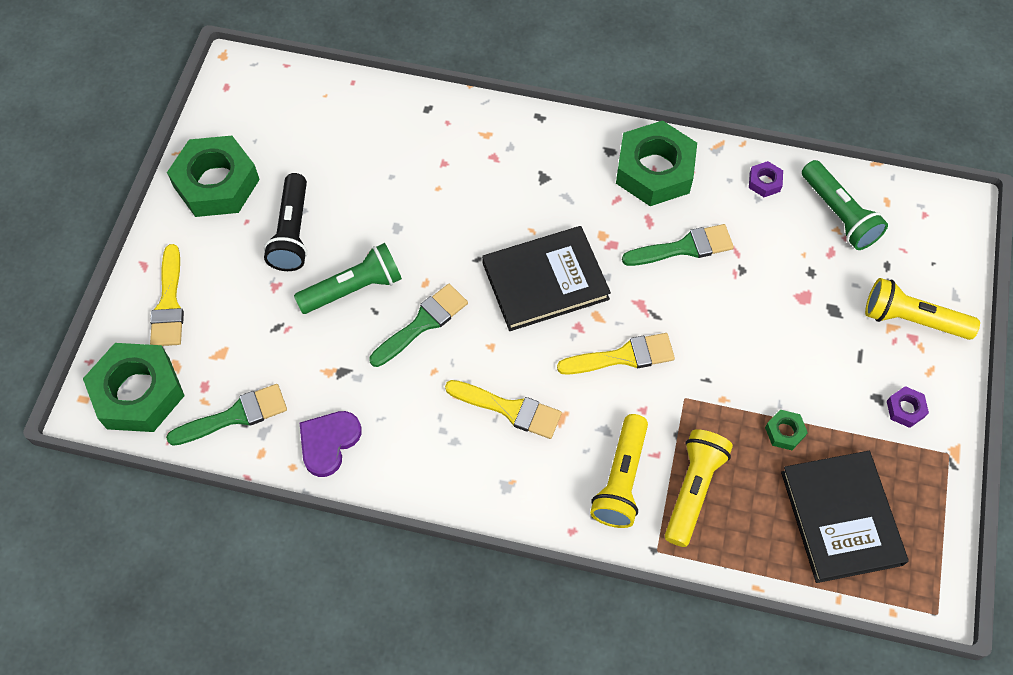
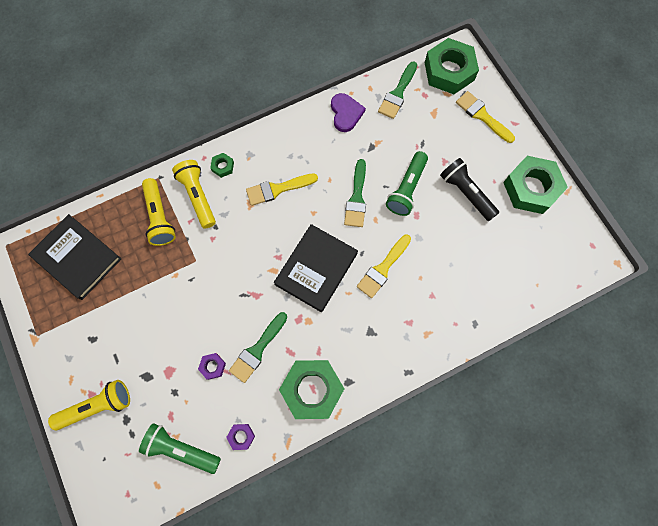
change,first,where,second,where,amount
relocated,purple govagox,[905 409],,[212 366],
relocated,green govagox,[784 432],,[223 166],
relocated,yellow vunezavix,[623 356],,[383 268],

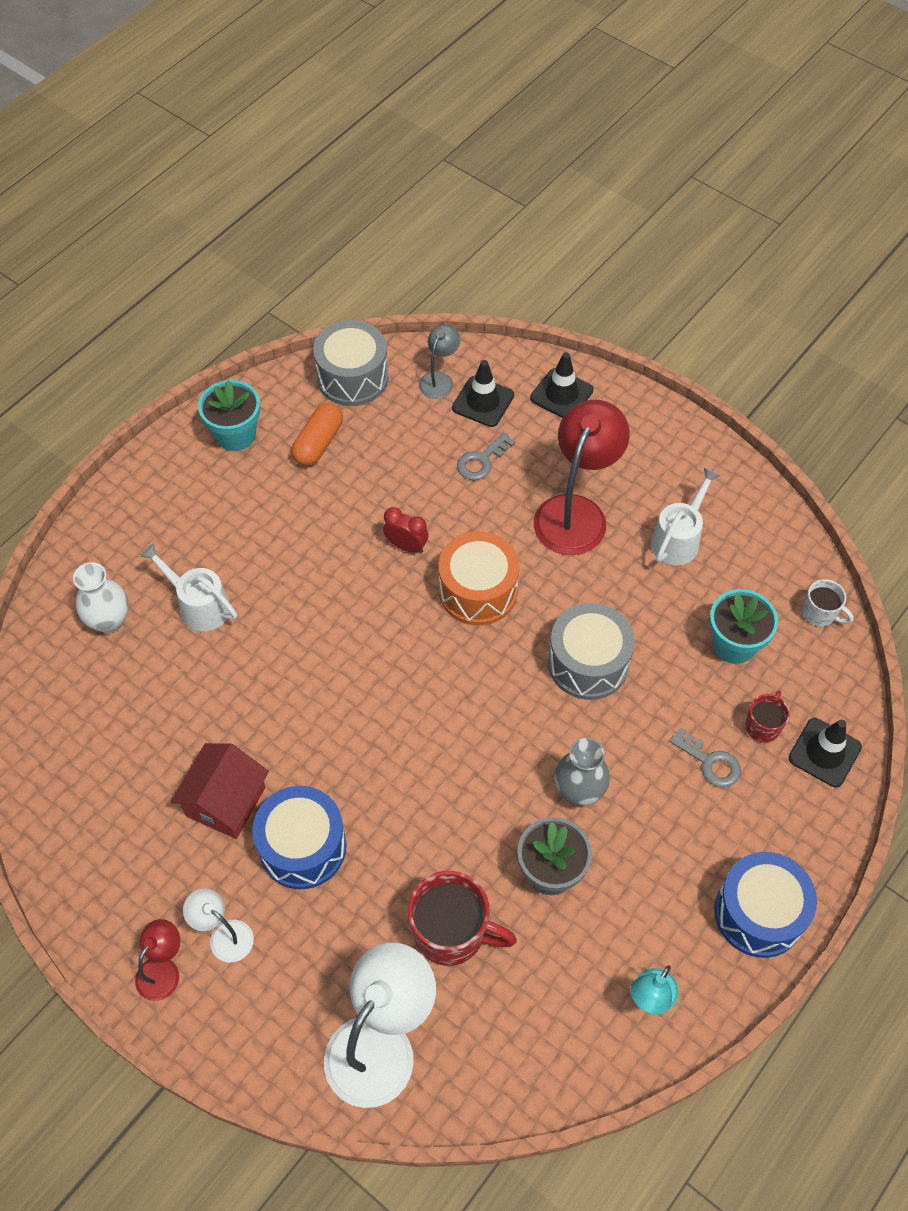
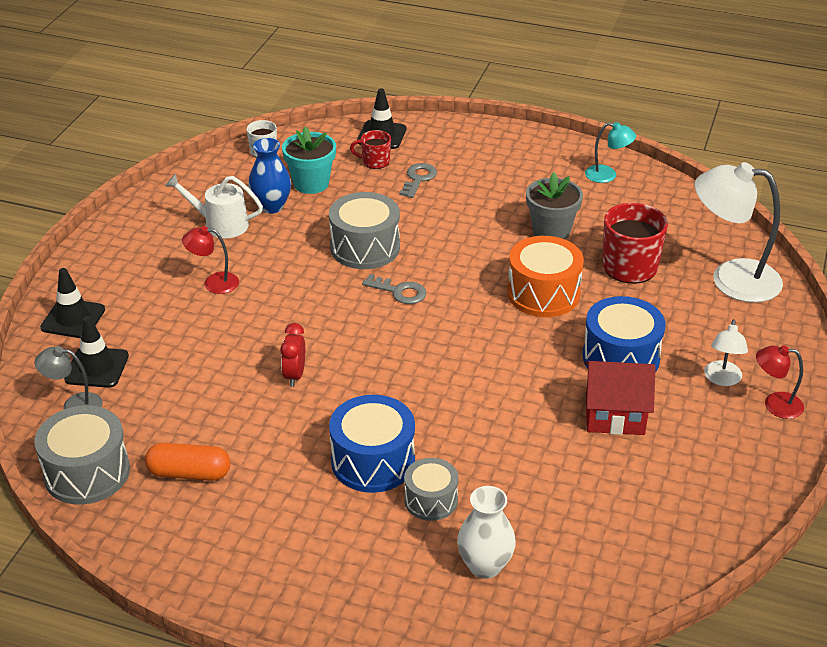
change,first,where,second,where,amount
size,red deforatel,[576 512],,[214 283],x0.51
appeared,,,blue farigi,[271 206],
relocated,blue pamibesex,[759 913],,[373 461],
relocated,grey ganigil,[481 460],,[399 292],
exchanged,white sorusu,[199 605],grey pamibesex,[431 500],
relocated,orange pamibesex,[478 591],,[543 293],
missing,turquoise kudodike,[236 435],,,
missing,grey farigi,[579 791],,,

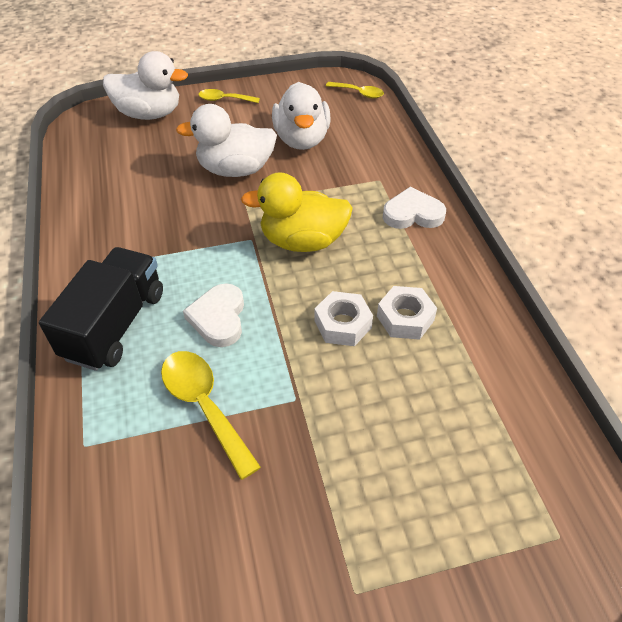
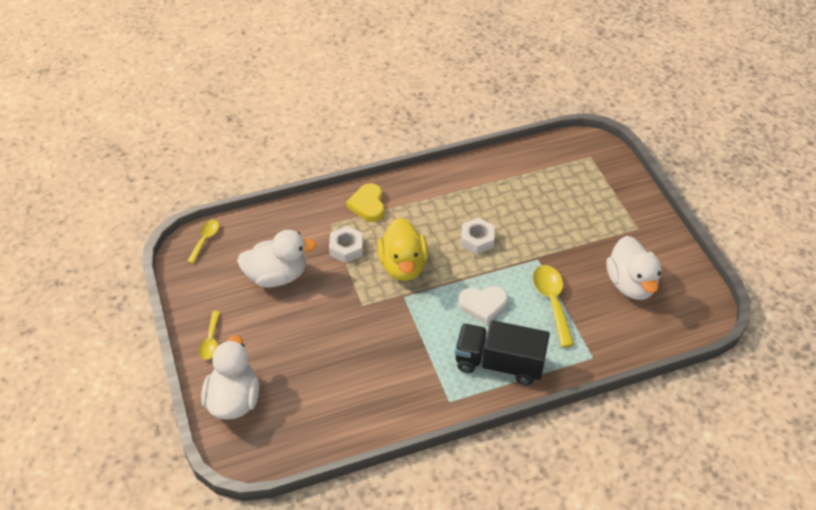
change,first,where,second,where,amount
relocated,white govagox,[405 318],,[346 248],
colour,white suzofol,[412 214],yellow suzofol,[368 205],
spun,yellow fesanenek,[204 406],,[552 302],120 degrees clockwise
relocated,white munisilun,[235 170],,[631 284],

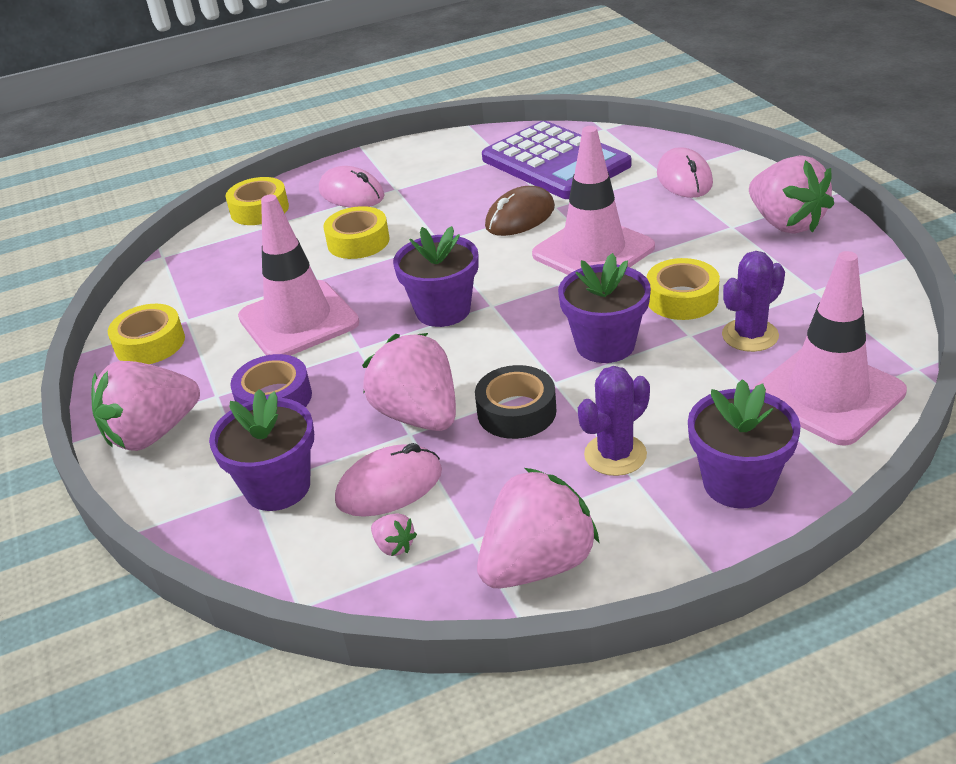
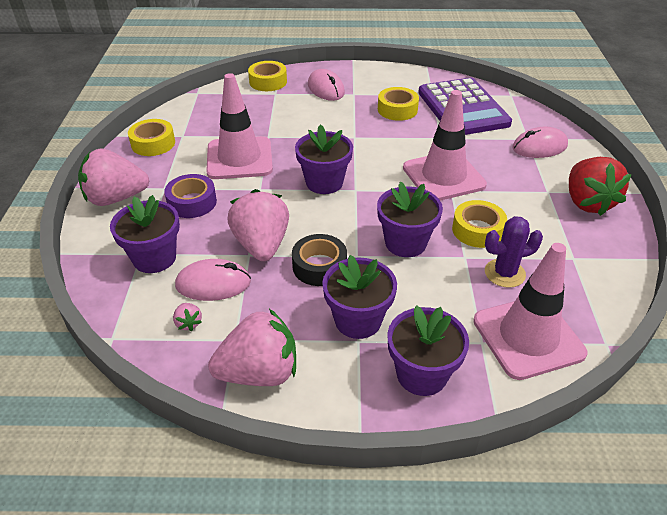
change,first,where,second,where,amount
exchanged,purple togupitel,[615 455],purple kudodike,[358 320],
relocated,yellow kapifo,[358 242],,[397 109],
spun,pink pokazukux,[684 179],,[539 147],60 degrees clockwise
colour,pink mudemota,[786 223],red mudemota,[587 202],
missing,brown pokazukux,[520 217],,,

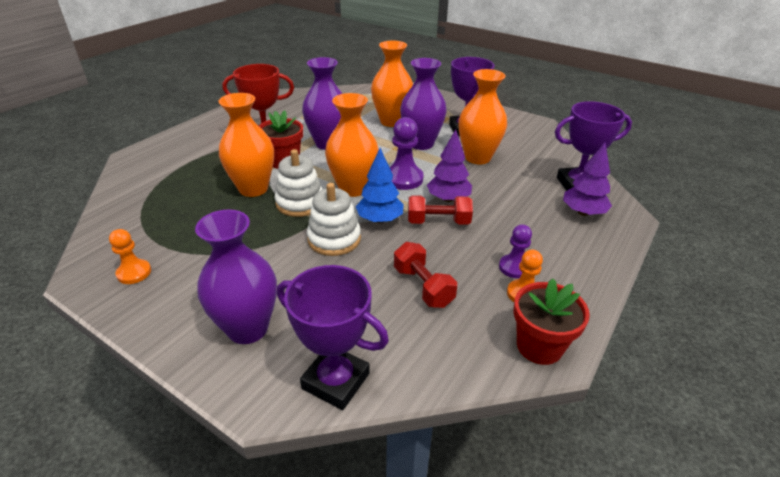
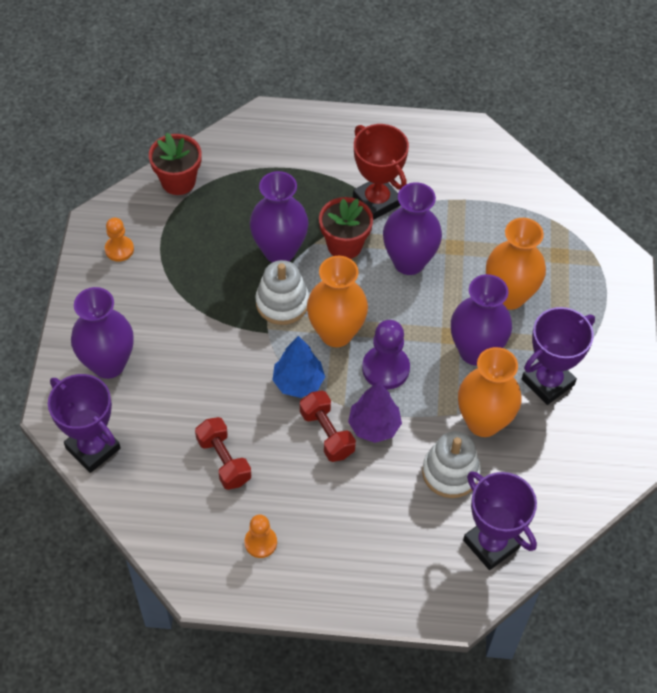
change,first,where,second,where,amount
spun,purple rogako,[336 381],,[93 448],45 degrees counterclockwise
relocated,red kudodike,[539 346],,[178 181],
spun,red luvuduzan,[423 286],,[224 460],60 degrees counterclockwise
colour,orange farigi,[253 189],purple farigi,[279 251],
relocated,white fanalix,[334 239],,[450 472],
missing,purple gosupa,[514 267],,,
missing,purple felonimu,[583 212],,,

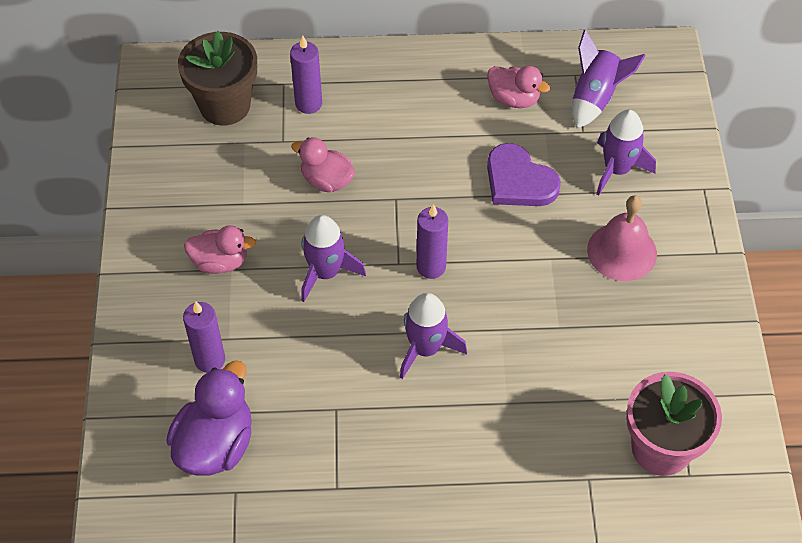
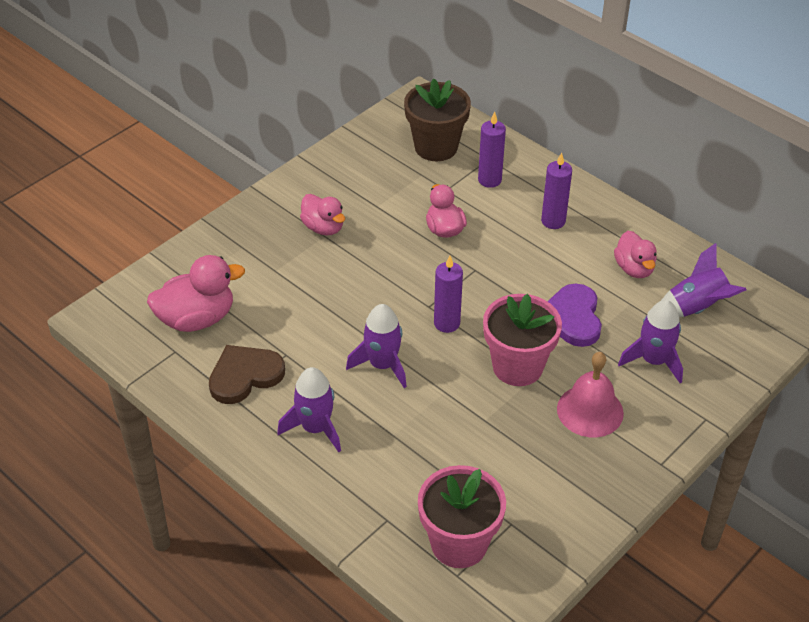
change,first,where,second,where,amount
colour,purple munisilun,[215 444],pink munisilun,[197 319],
appeared,,,brown suzofol,[245 376],
relocated,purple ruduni,[325 272],,[315 428],
appeared,,,pink kudodike,[517 366],
relocated,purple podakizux,[210 360],,[553 221],

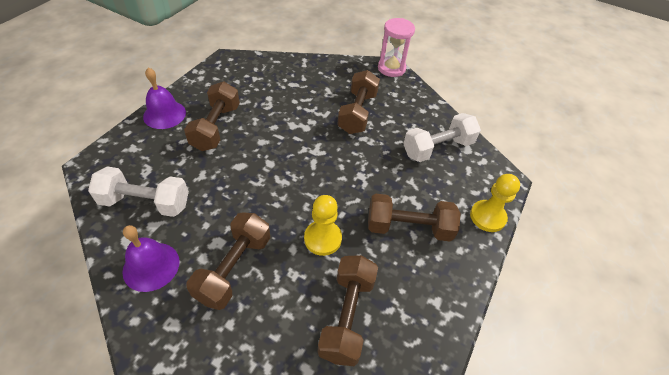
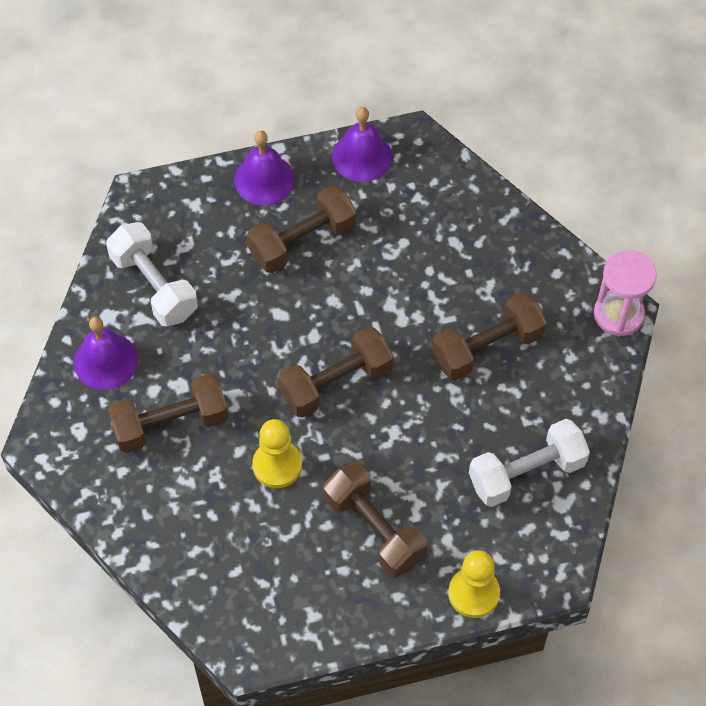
change,first,where,second,where,amount
relocated,brown luvuduzan,[347 316],,[336 383],
appeared,,,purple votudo,[362 156],
spun,white luvuduzan,[437 148],,[526 473],45 degrees counterclockwise

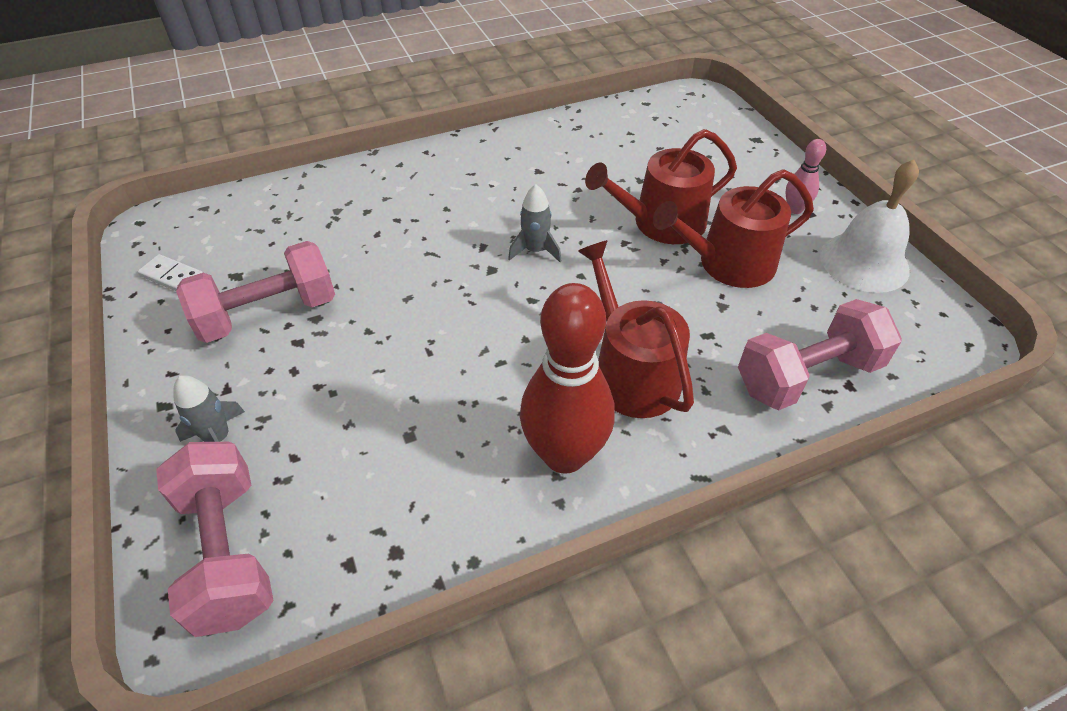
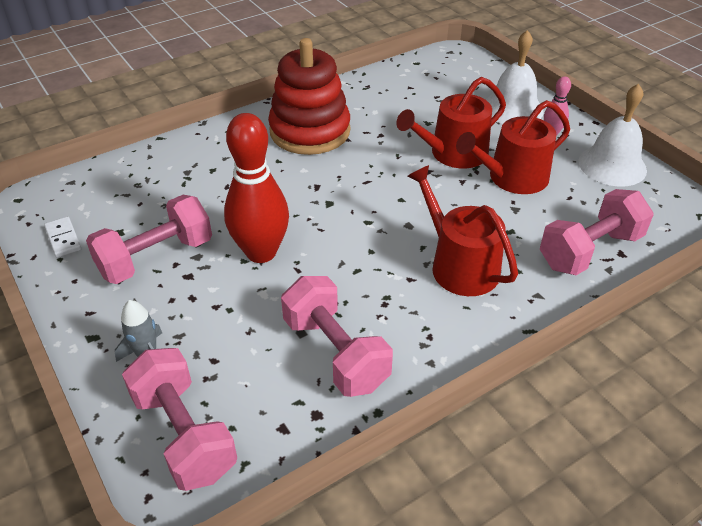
change,first,where,second,where,amount
spun,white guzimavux,[172 276],,[63 239],45 degrees clockwise
relocated,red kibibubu,[564 455],,[261 252],
appeared,,,red fanalix,[310 131],
appeared,,,pink luvuduzan,[335 353],
appeared,,,white votudo,[512 108],
missing,grey ruduni,[535 250],,,

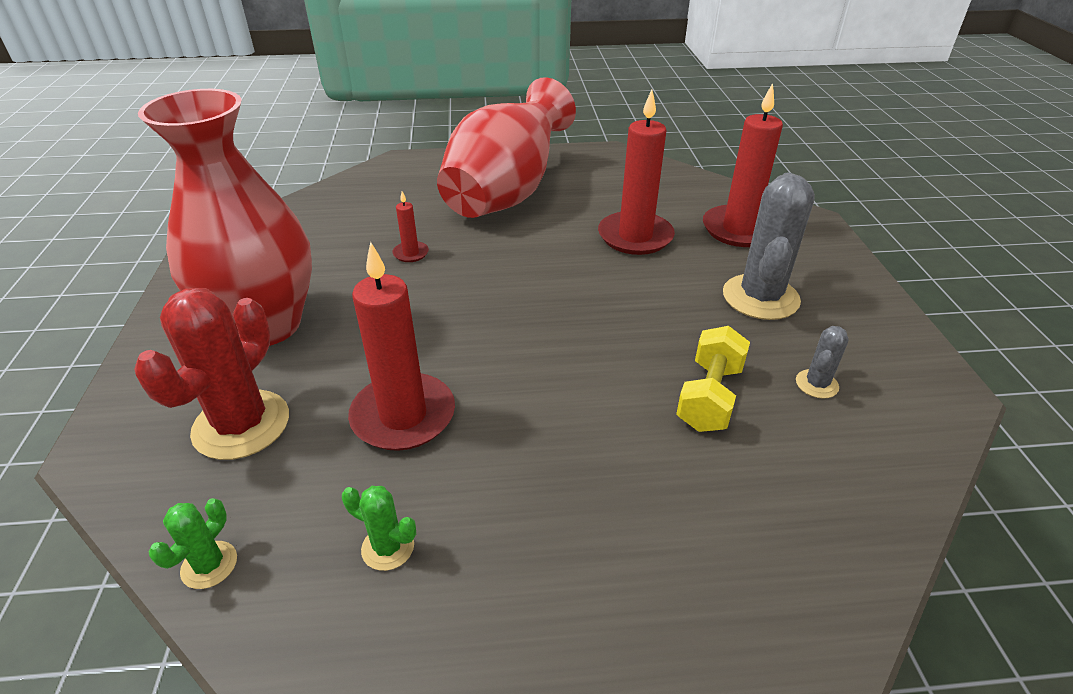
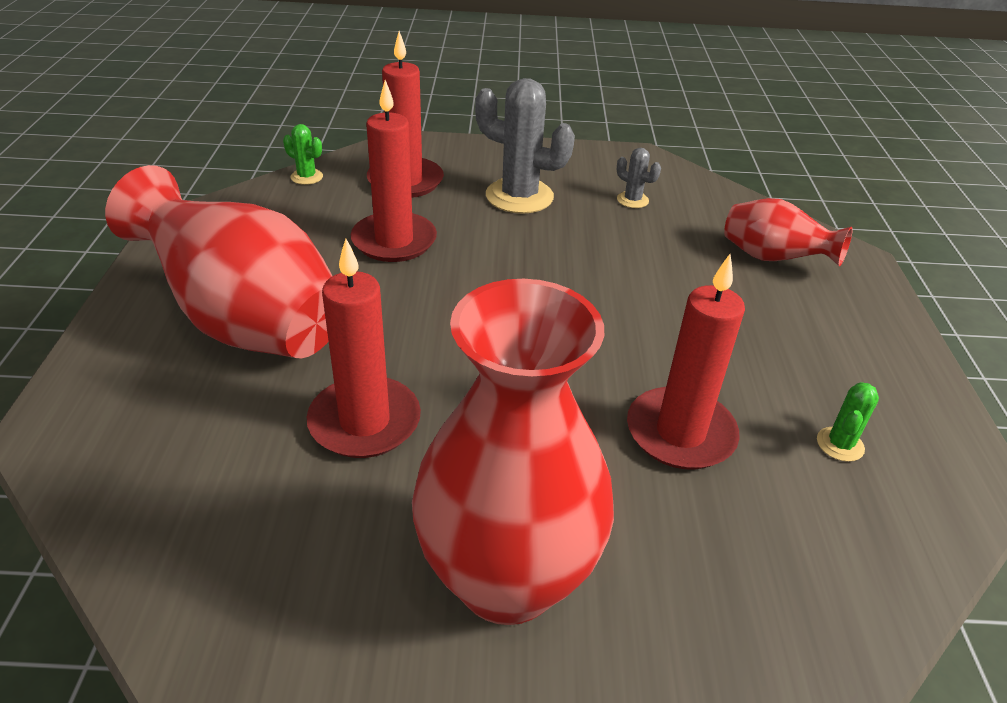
change,first,where,second,where,amount
relocated,green togupitel,[209 565],,[306 177],
size,red podakizux,[411 253],,[364 421],x2.19
appeared,,,red farigi,[772 259],
missing,red togupitel,[241 425],,,
missing,yellow luvuduzan,[709 397],,,

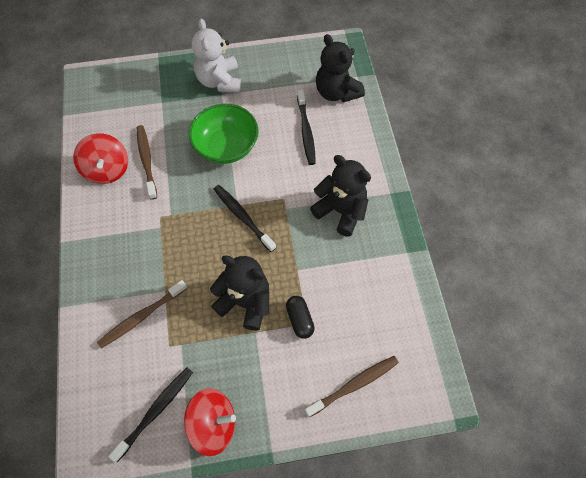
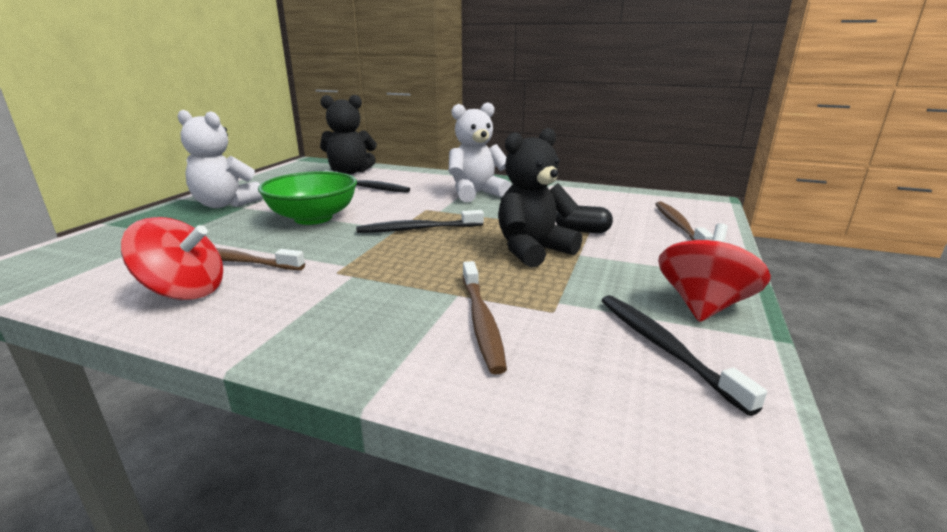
change,first,where,second,where,amount
colour,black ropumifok,[340 211],white ropumifok,[476 194],

